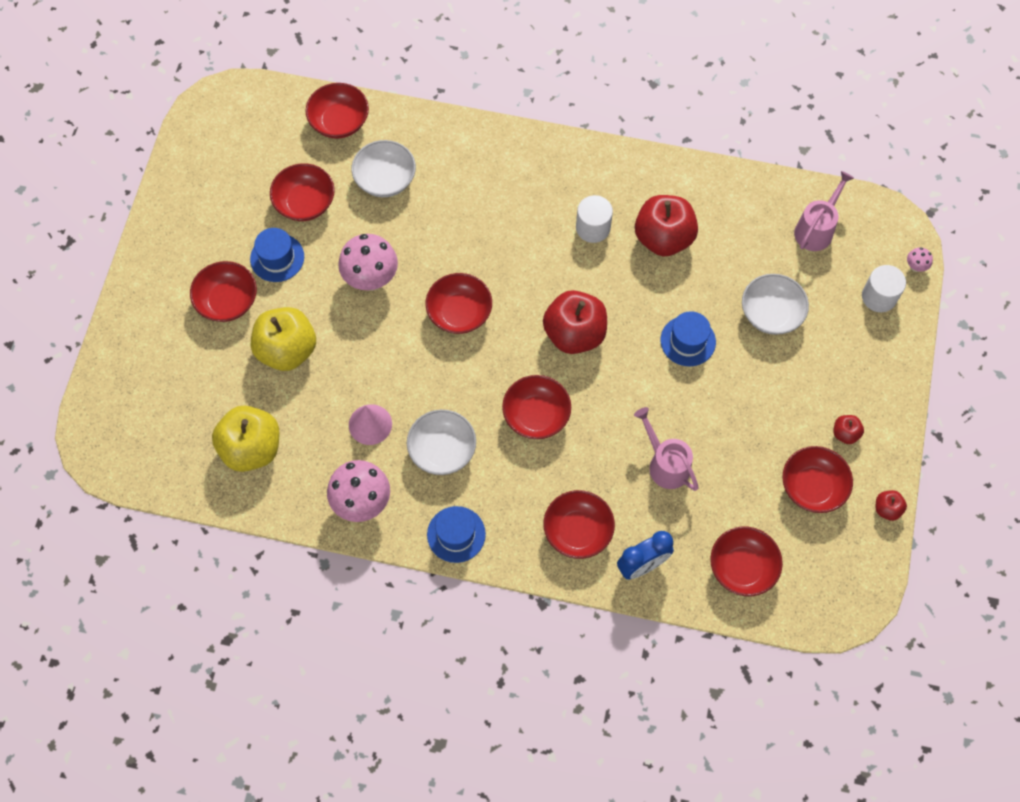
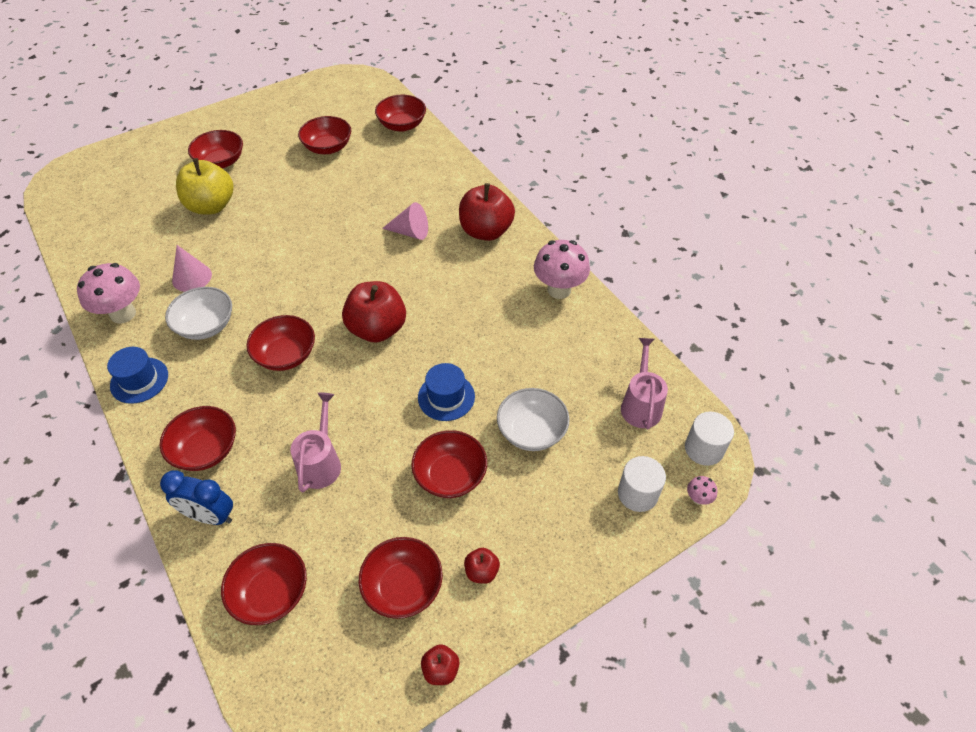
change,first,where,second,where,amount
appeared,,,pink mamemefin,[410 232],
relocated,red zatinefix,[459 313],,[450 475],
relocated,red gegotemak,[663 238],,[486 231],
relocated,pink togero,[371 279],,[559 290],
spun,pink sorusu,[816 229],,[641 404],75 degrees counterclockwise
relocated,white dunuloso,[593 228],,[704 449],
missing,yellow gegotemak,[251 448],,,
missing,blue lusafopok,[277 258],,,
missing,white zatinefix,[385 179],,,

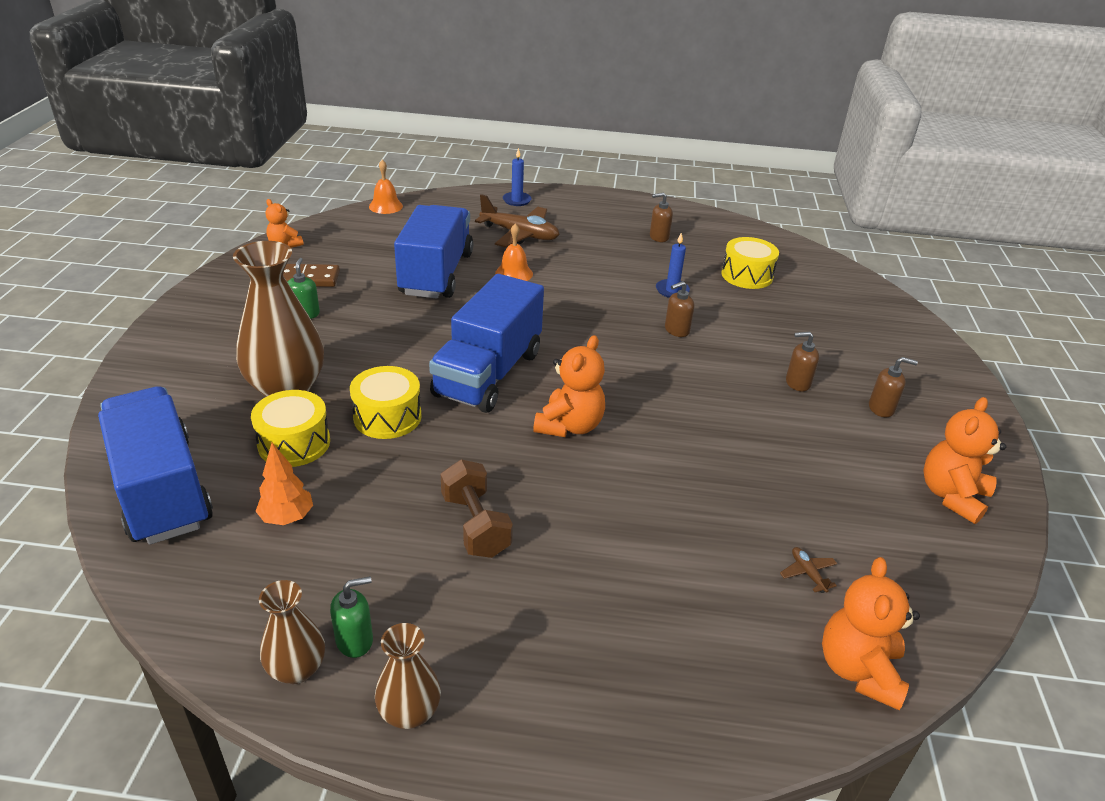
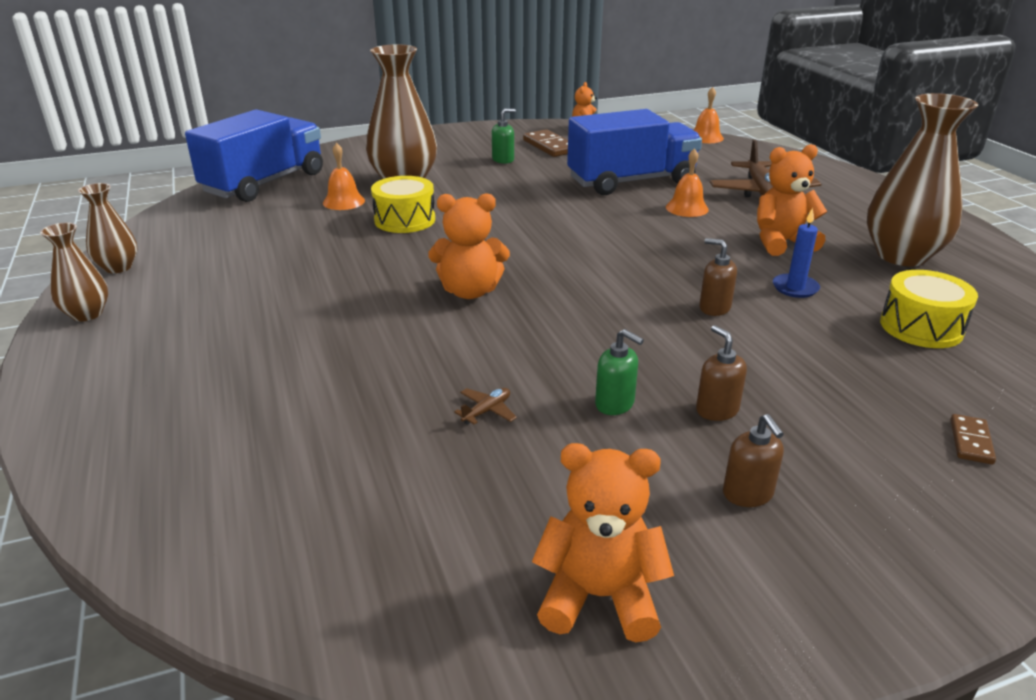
change,first,where,second,where,amount
exchanged,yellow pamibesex,[294 443],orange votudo,[343 201],
relocated,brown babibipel,[807 573],,[487 411],
relocated,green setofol,[355 640],,[615 404],
relocated,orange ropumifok,[858 670],,[782 243],
exchanged,brown setofol,[658 237],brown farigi,[901 256],
appeared,,,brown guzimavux,[970 441],
missing,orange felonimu,[287 518],,,
missing,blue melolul,[488 374],,,
missing,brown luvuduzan,[475 525],,,
missing,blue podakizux,[517 200],,,

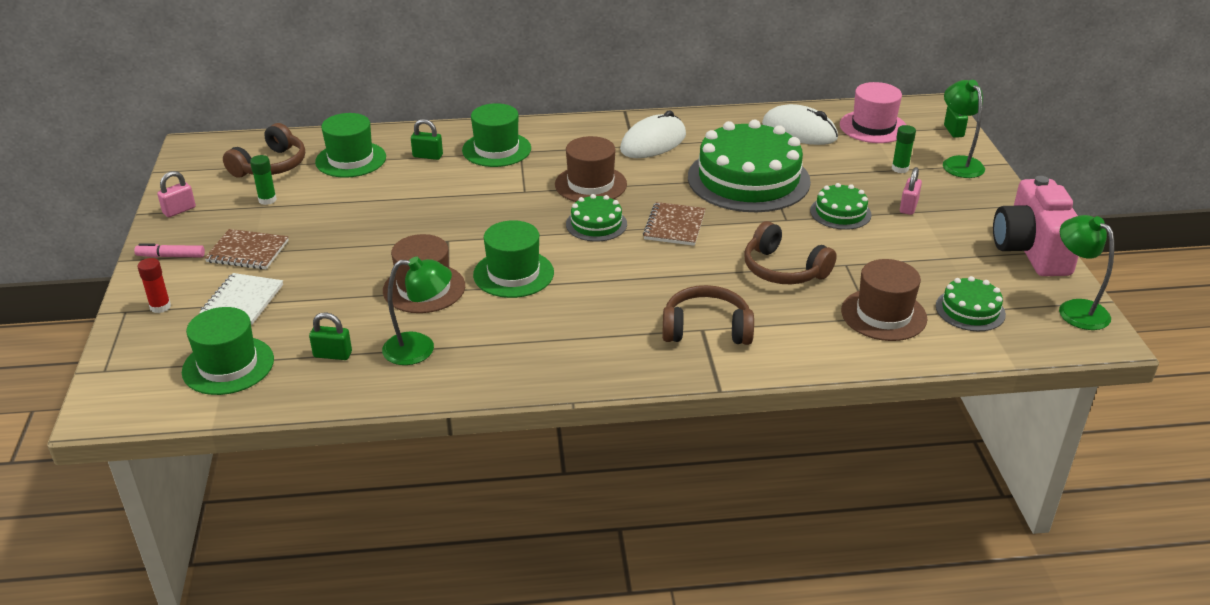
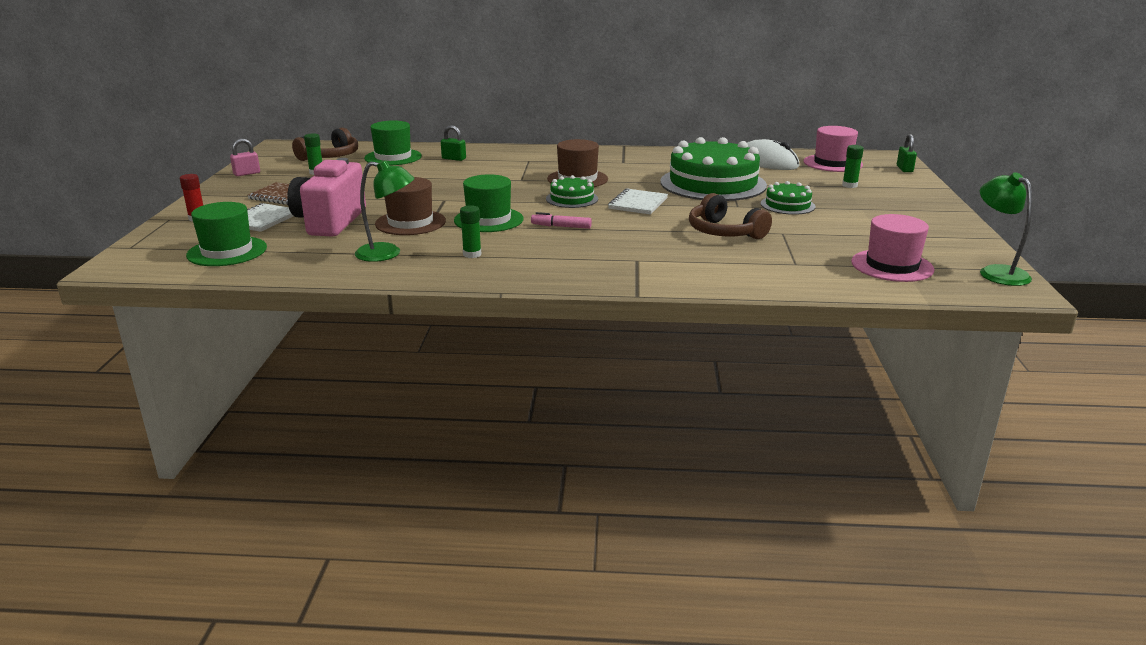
change,first,where,second,where,amount
relocated,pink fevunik,[1030 251],,[330 222],
appeared,,,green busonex,[472 254],
relocated,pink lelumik,[171 256],,[561 226],
colour,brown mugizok,[674 226],white mugizok,[638 203],
exchanged,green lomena,[970 310],pink lusafopok,[892 266],
missing,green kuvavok,[332 354],,,
missing,green lusafopok,[496 149],,,
missing,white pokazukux,[653 142],,,
missing,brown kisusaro,[706 329],,,
missing,brown lusafopok,[883 315],,,
missing,pink kuvavok,[908 207],,,
missing,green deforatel,[958 163],,,

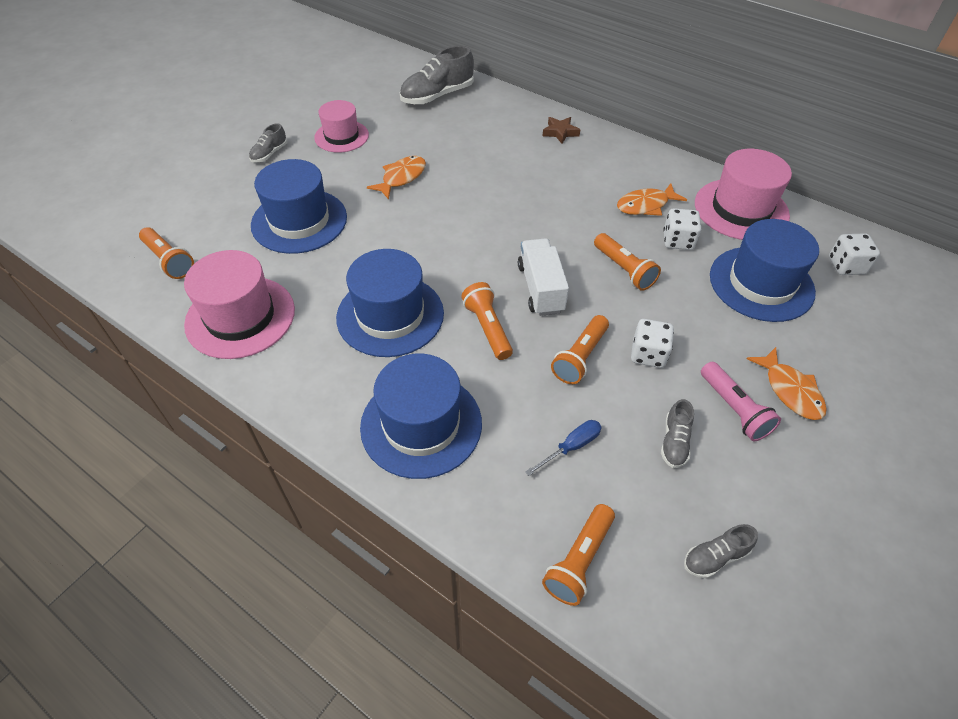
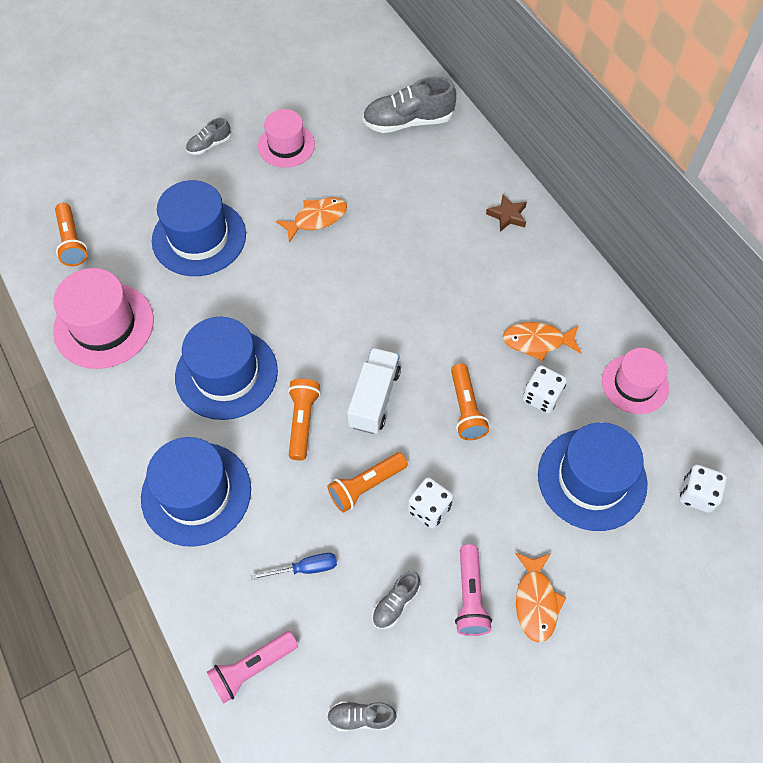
change,first,where,second,where,amount
colour,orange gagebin,[579 560],pink gagebin,[252 668],
size,pink lusafopok,[741 209],,[634 384],x0.65

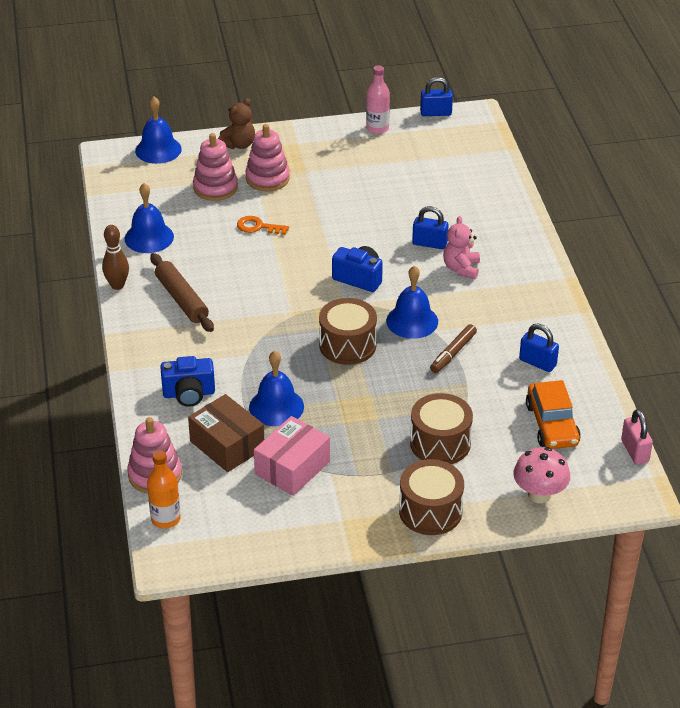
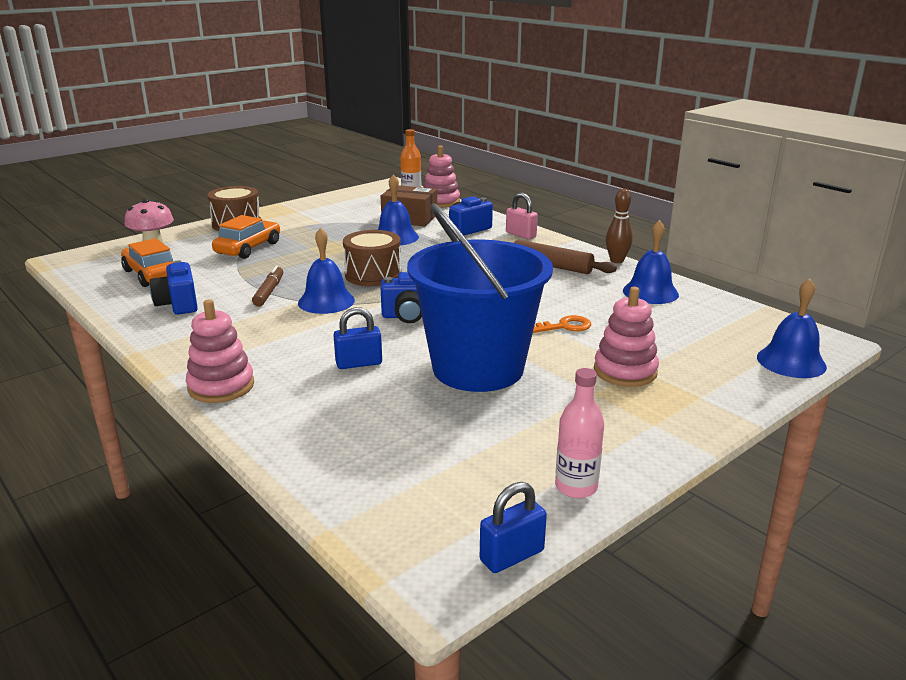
change,first,where,second,where,amount
exchanged,blue kuvavok,[537 363],blue fevunik,[178 304],
relocated,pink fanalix,[215 188],,[221 386],
exchanged,brown pamibesex,[440 443],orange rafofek,[248 248],
appeared,,,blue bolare,[478 368],
relocated,pink kuvavok,[635 451],,[520 235],
missing,brown ropumifok,[239 144],,,
missing,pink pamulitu,[292 468],,,
missing,pink ropumifok,[461 269],,,

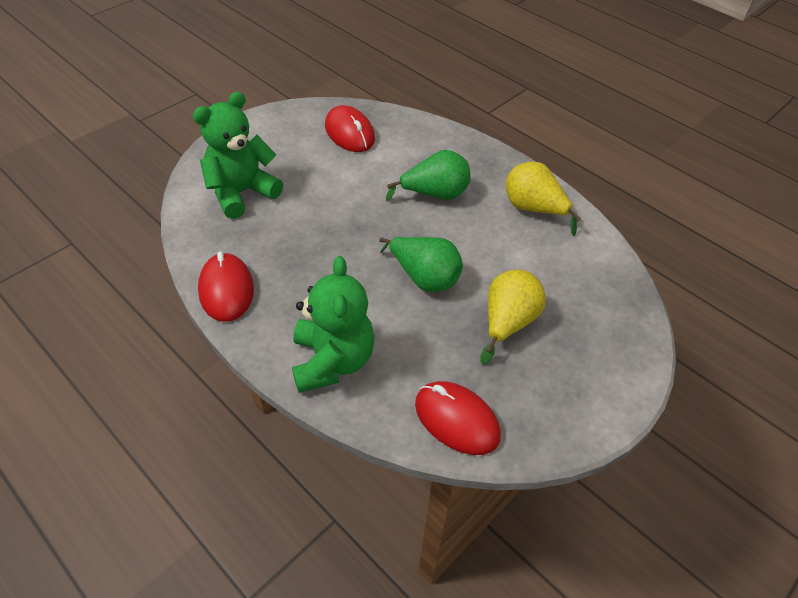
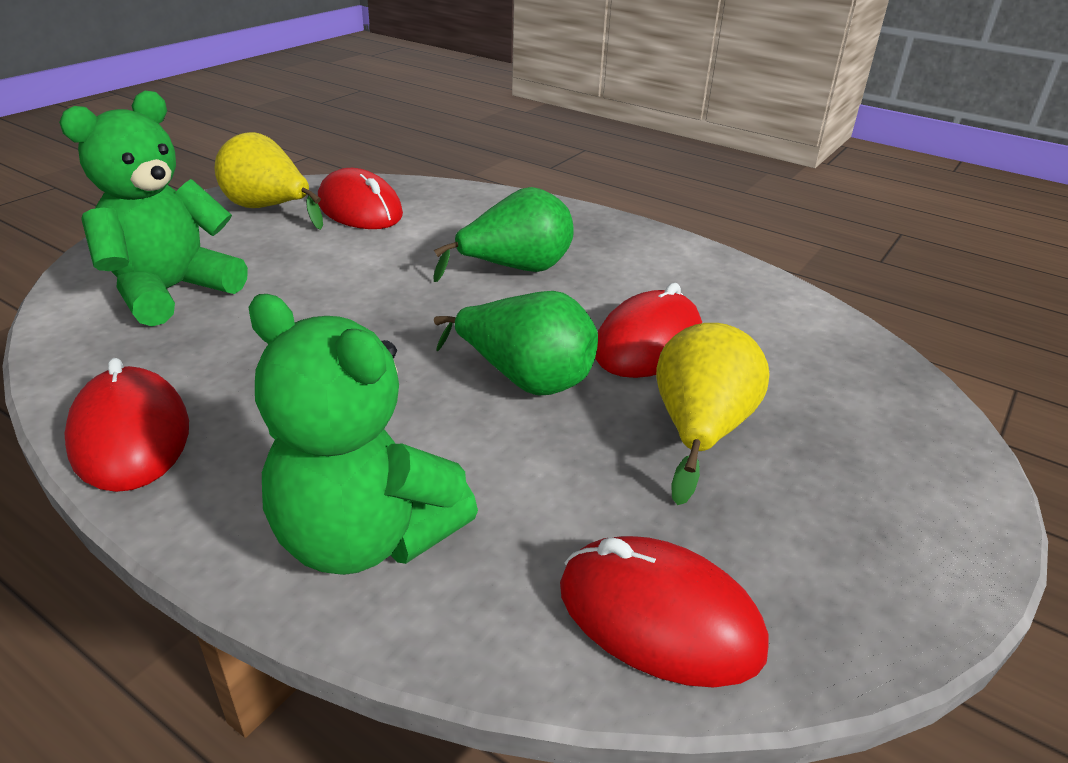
change,first,where,second,where,amount
relocated,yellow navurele,[533 209],,[268 209],
spun,green ropumifok,[332 361],,[365 537],135 degrees clockwise
appeared,,,red pokazukux,[648 343],

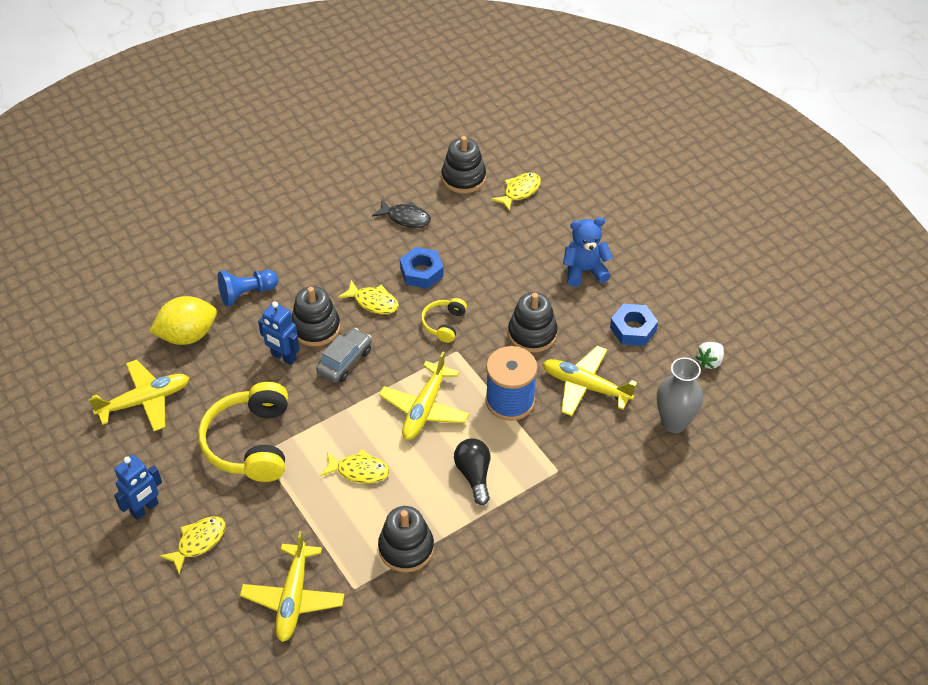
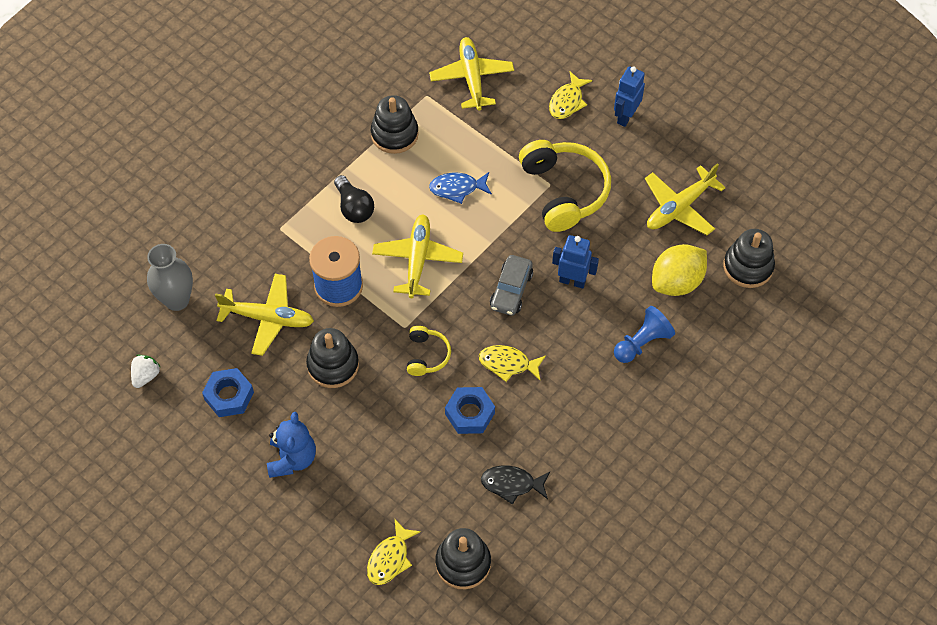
change,first,where,second,where,amount
spun,blue ropumifok,[584 271],,[292 458],60 degrees counterclockwise
colour,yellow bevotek,[359 471],blue bevotek,[457 188],
relocated,black fanalix,[316 328],,[748 267],

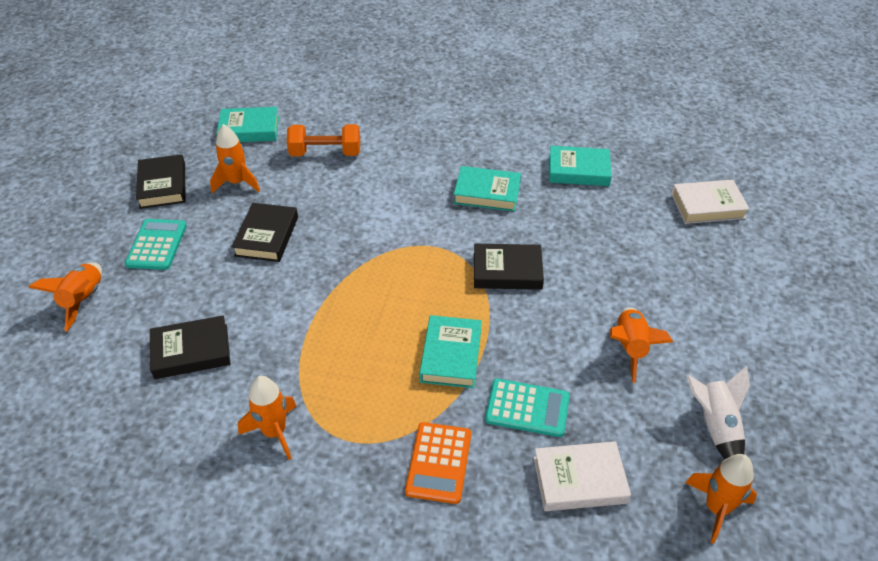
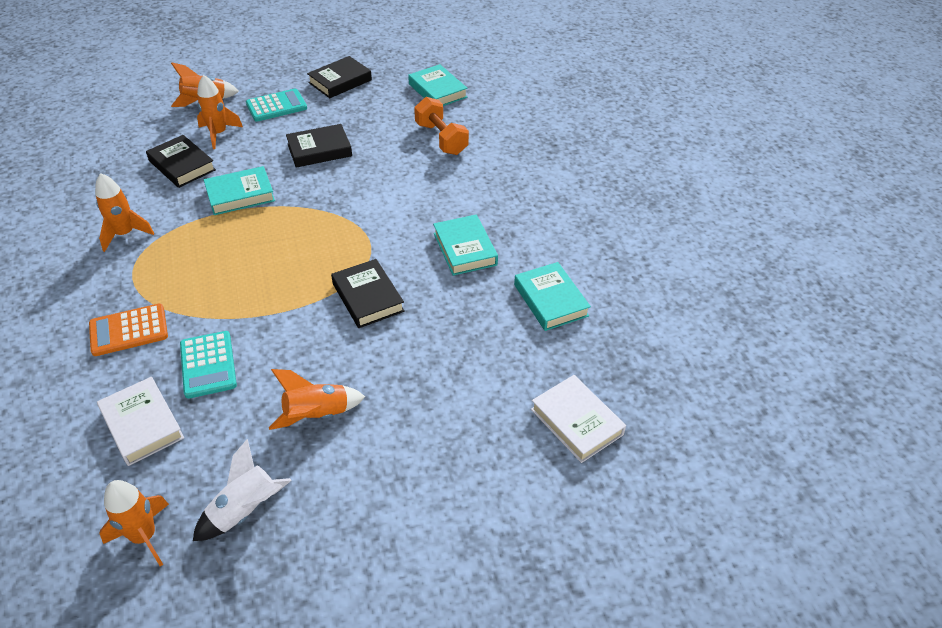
change,first,where,second,where,amount
relocated,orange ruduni,[237 183],,[218 134],
relocated,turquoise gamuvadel,[451 355],,[240 195],

